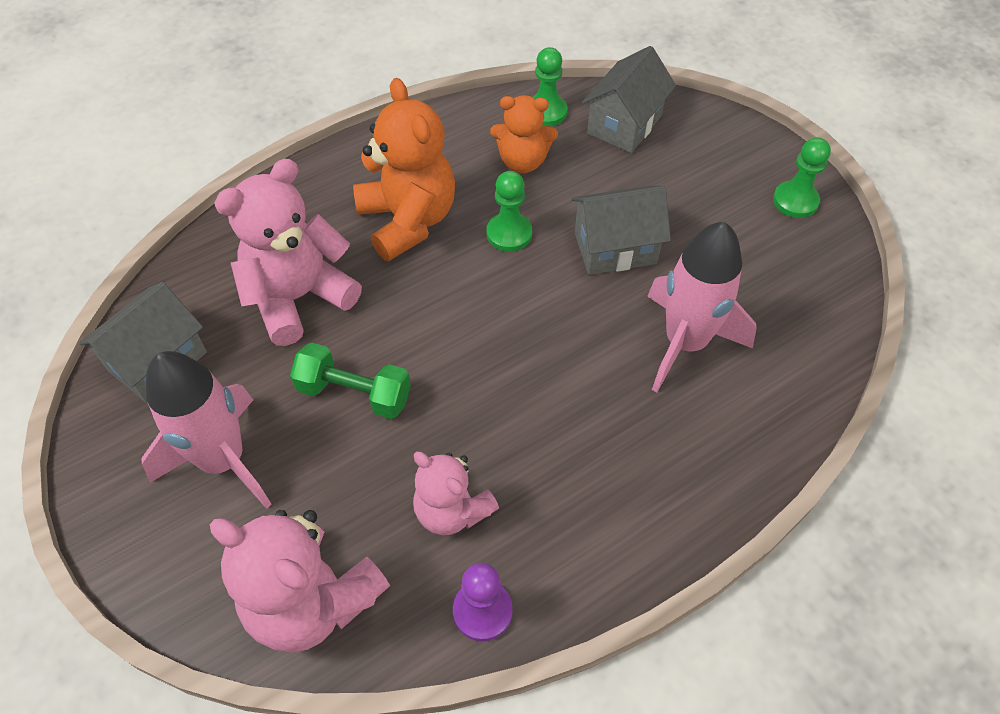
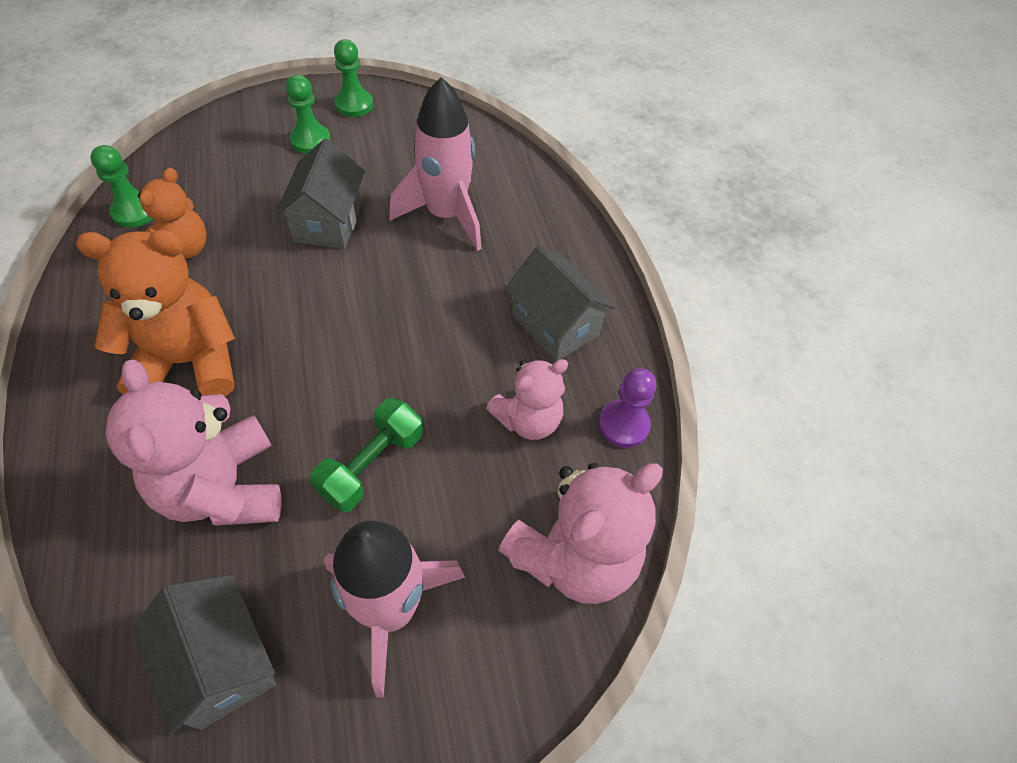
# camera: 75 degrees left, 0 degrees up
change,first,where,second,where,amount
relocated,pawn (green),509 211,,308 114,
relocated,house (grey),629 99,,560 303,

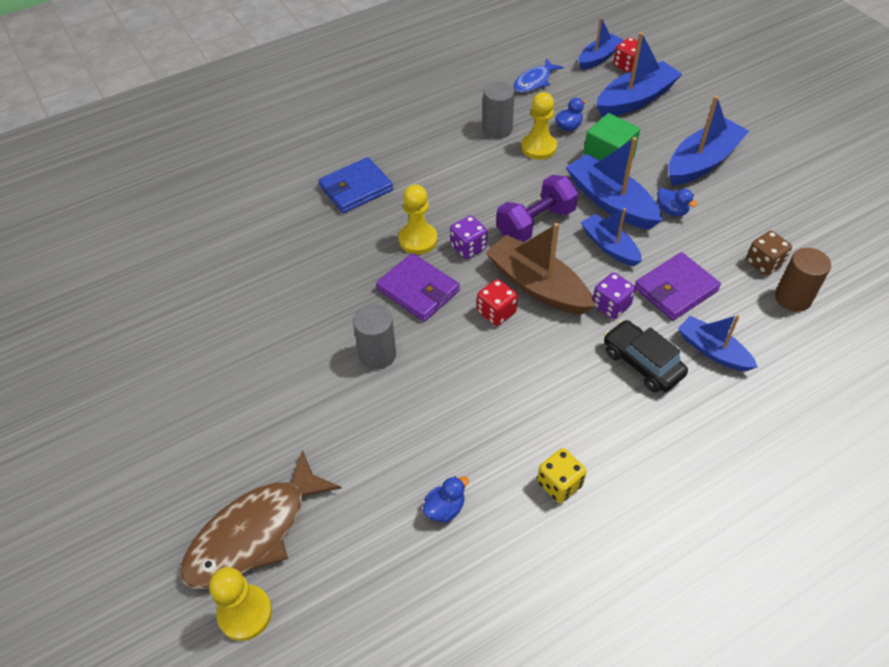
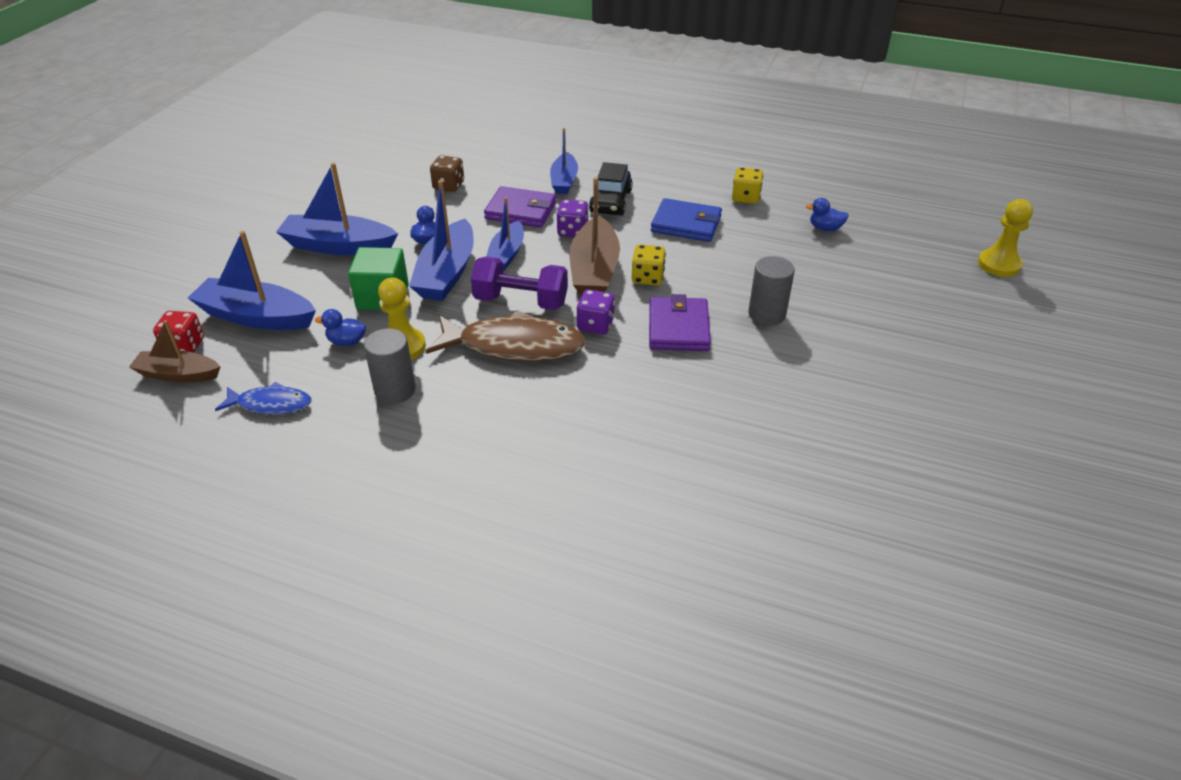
# camera: 130 degrees left, 10 degrees down
change,first,where,second,where,amount
relocated,fish (brown),260 519,,506 335,
relocated,wallet (blue),355 185,,686 220,
missing,pawn (yellow),418 219,,,
colour,dice (red),497 302,dice (yellow),649 265,
colour,boat (blue),601 43,boat (brown),174 351,
missing,cylinder (brown),803 280,,,

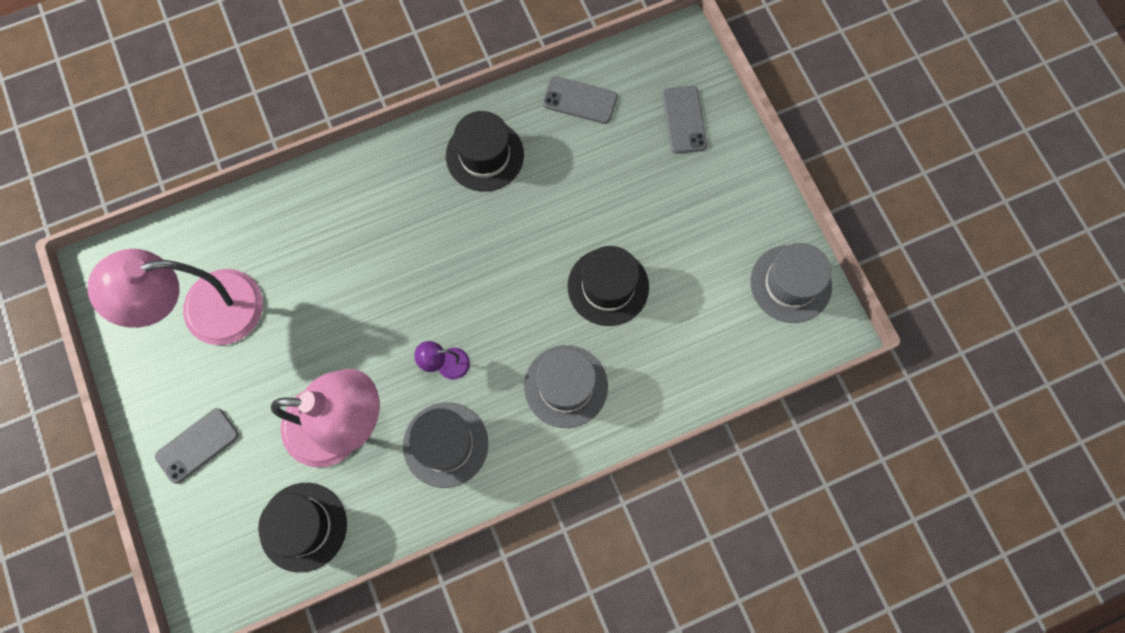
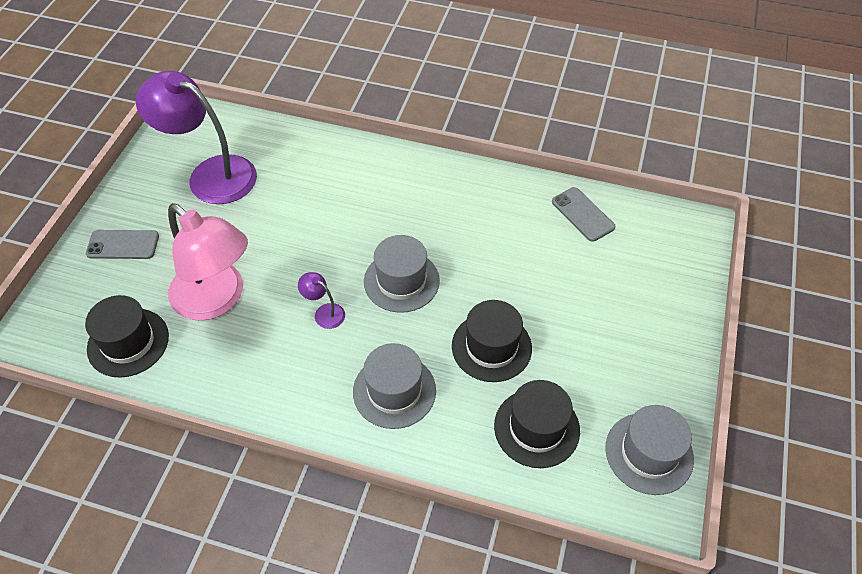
# camera: 40 degrees right, 20 degrees down
change,first,where,second,where,amount
colour,lamp (pink),175 297,lamp (purple),196 137,
relocated,hat (grey),445 445,,402 274,
relocated,hat (black),485 151,,537 424,
missing,phone (grey),684 120,,,

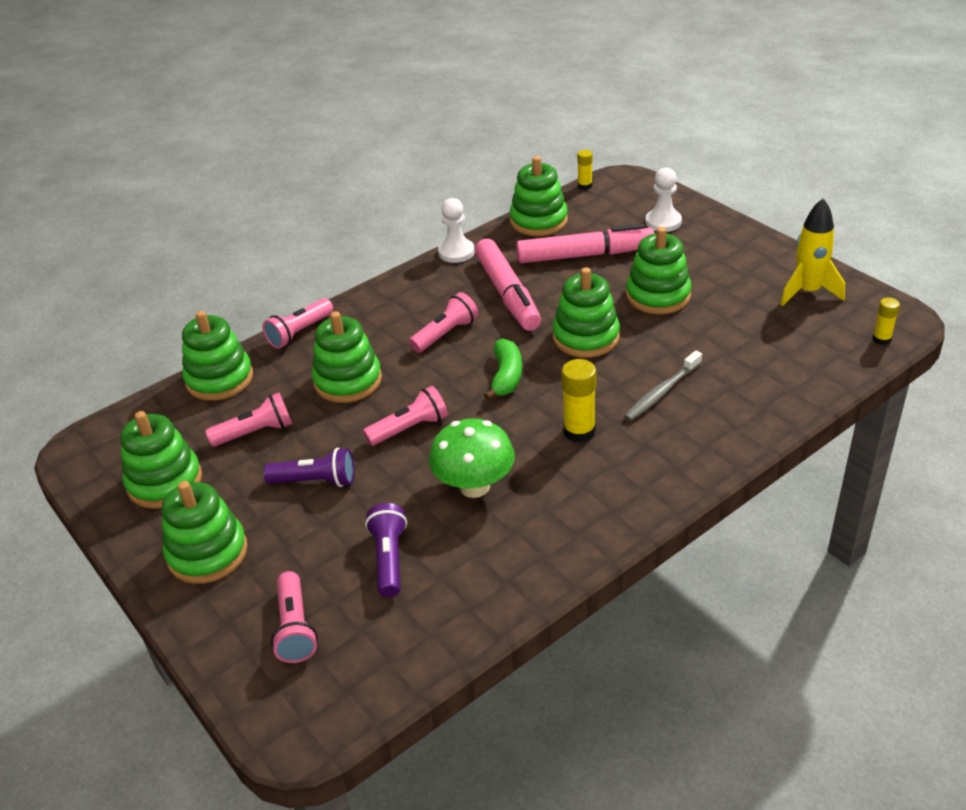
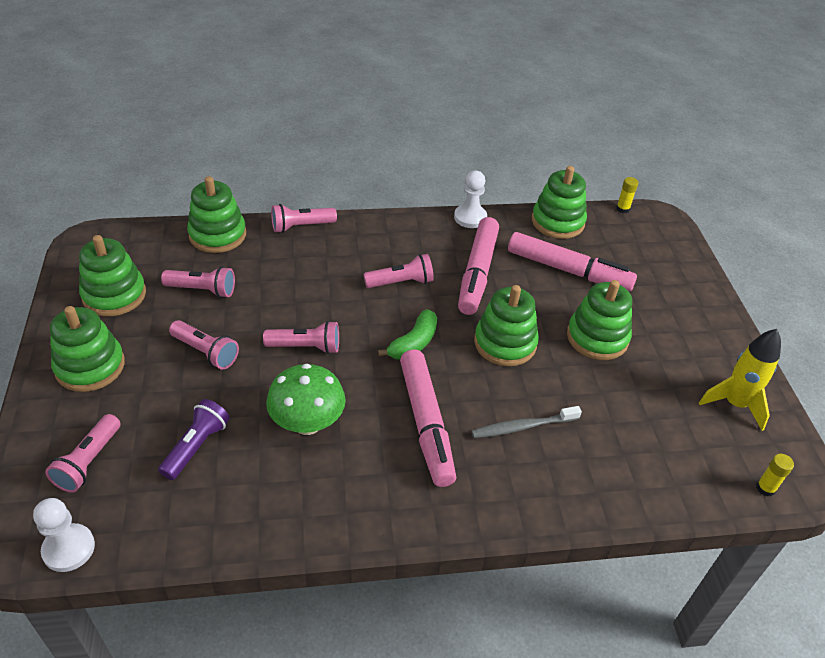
# camera: 25 degrees right, 5 degrees up
change,first,where,second,where,amount
colour,flashlight (purple),309 467,flashlight (pink),204 345,
missing,stacking toy (green),347 357,,,
exchanged,glue stick (yellow),579 401,marker (pink),428 418,
relocated,pawn (white),663 199,,64 535,

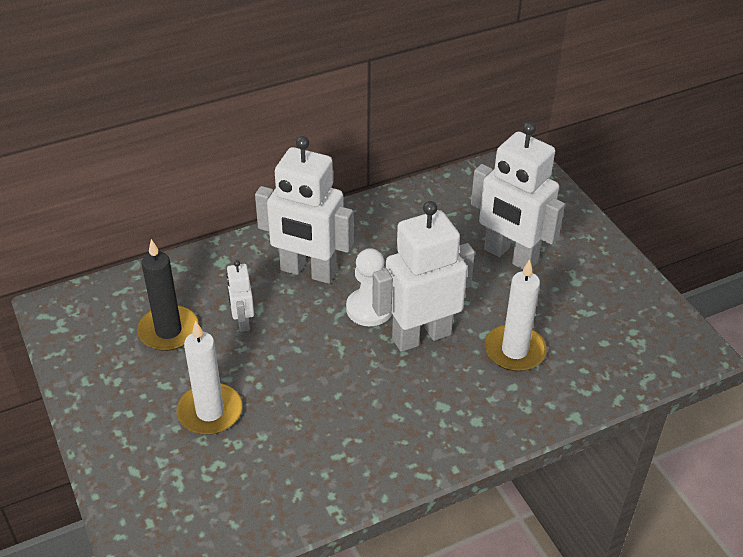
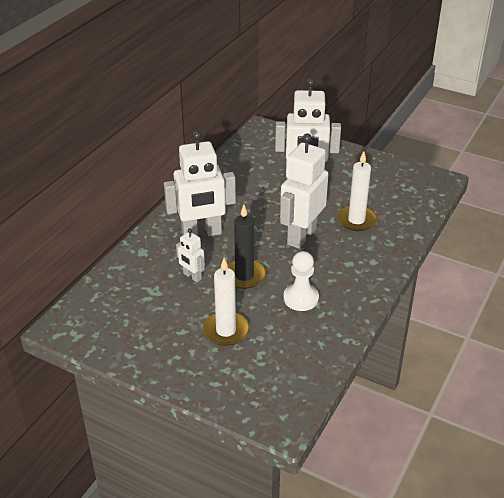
# camera: 35 degrees left, 5 degrees down
change,first,where,second,where,amount
relocated,candle (black),168 295,,246 247,
relocated,pawn (white),369 287,,301 281,

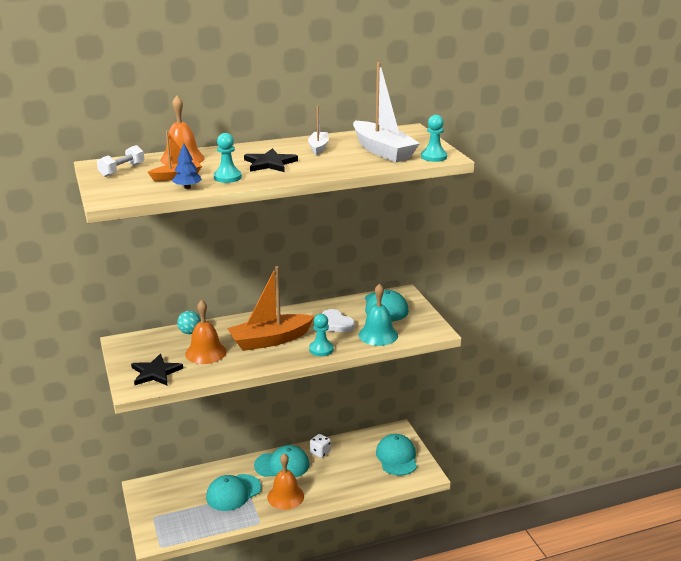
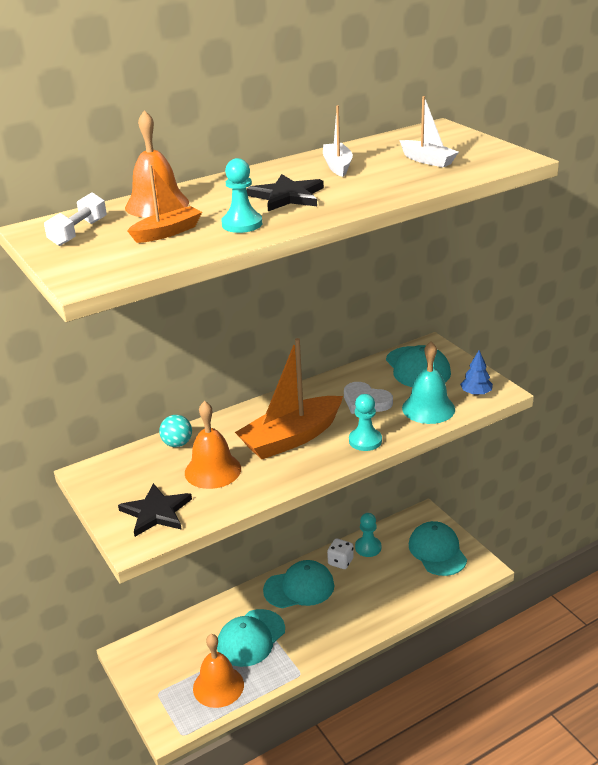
# camera: 10 degrees left, 5 degrees up
change,first,where,second,where,amount
relocated,tree (blue),187 166,,476 373,
relocated,bell (orange),285 481,,218 671,
size,boat (white),386 112,,429 131,x0.52
relocated,pawn (turquoise),434 138,,368 535,

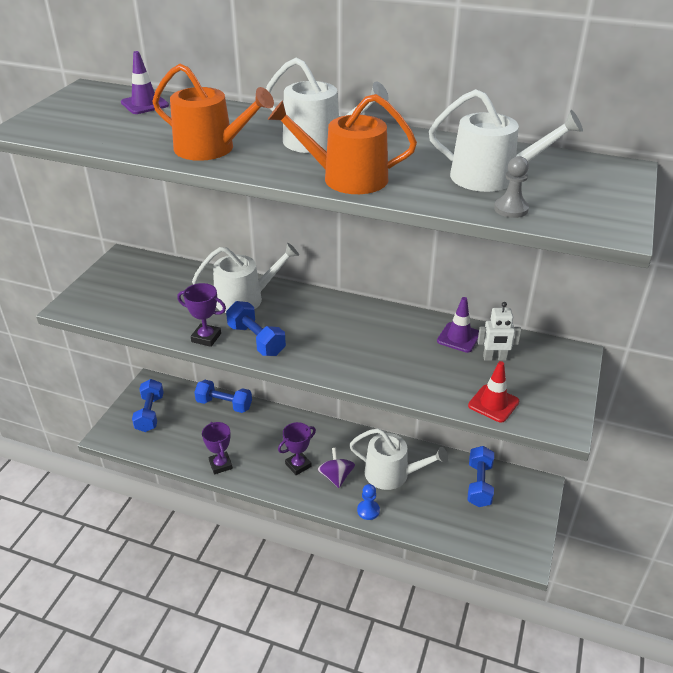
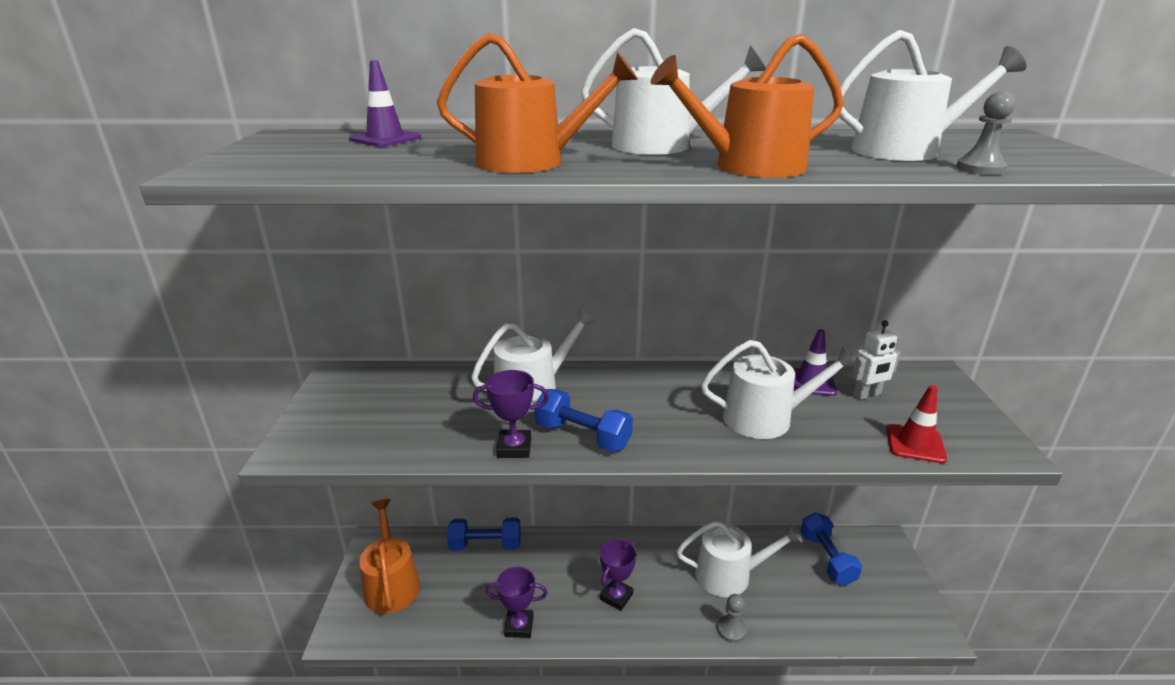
# camera: 20 degrees left, 10 degrees down
change,first,where,second,where,amount
exchanged,dumbbell (blue),148 405,watering can (orange),389 556,
spun,trophy (purple),217 448,,517 602,45 degrees counterclockwise
missing,spinning top (purple),336 468,,,
colour,pawn (blue),368 502,pawn (grey),732 618,
appeared,,,watering can (white),779 389,

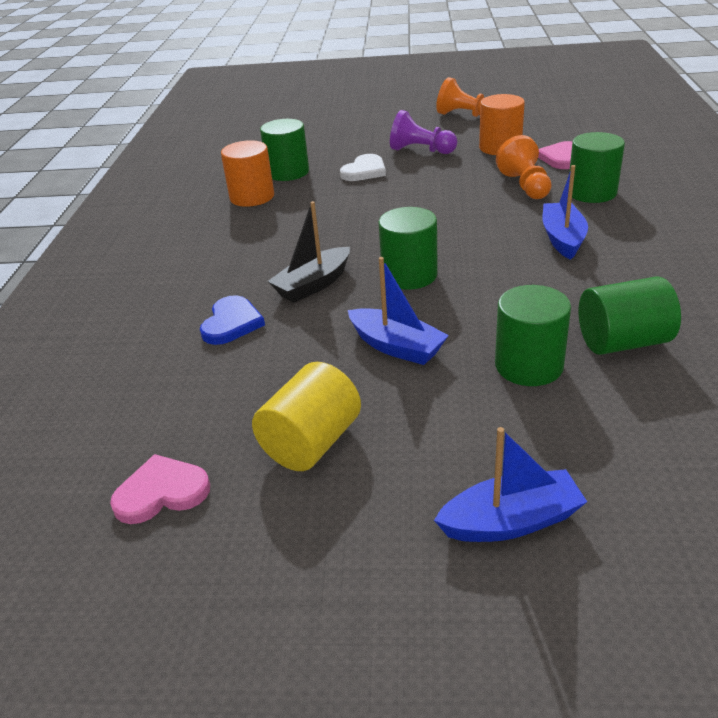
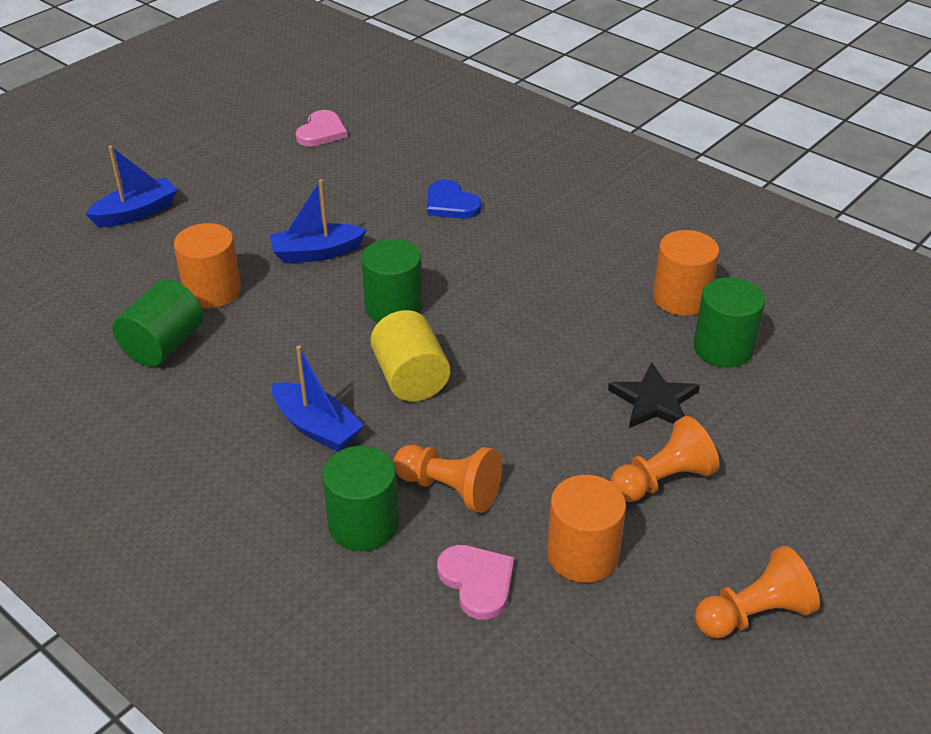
# camera: 125 degrees right, 5 degrees up
change,first,where,second,where,amount
relocated,cylinder (yellow),306 416,,410 356,
missing,boat (black),309 252,,,
exchanged,heart (white),363 167,star (black),654 395,
colour,pawn (purple),424 132,pawn (orange),665 459,
spun,boat (blue),510 484,,131 186,150 degrees counterclockwise
colour,cylinder (green),533 335,cylinder (orange),207 265,

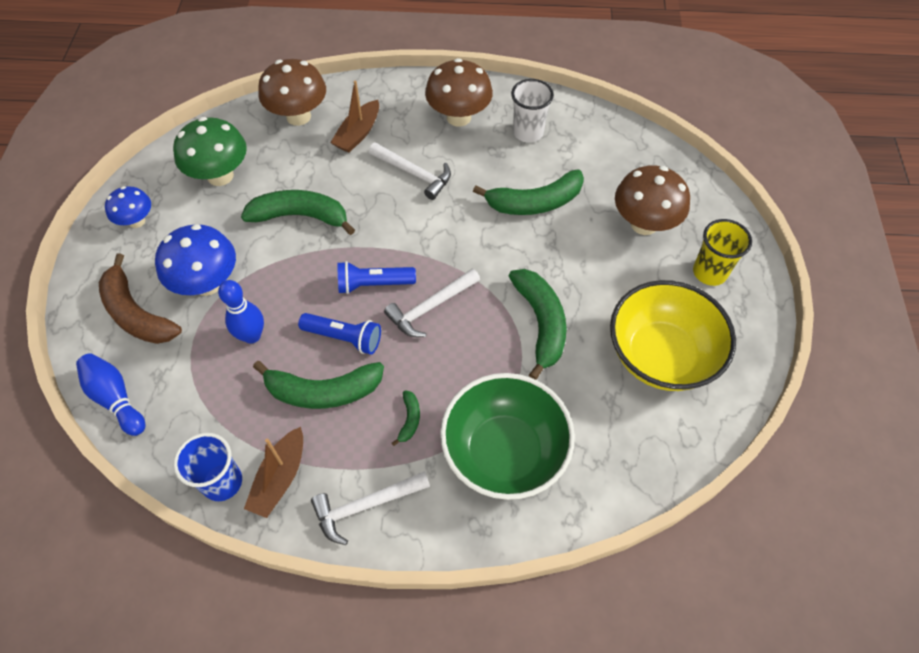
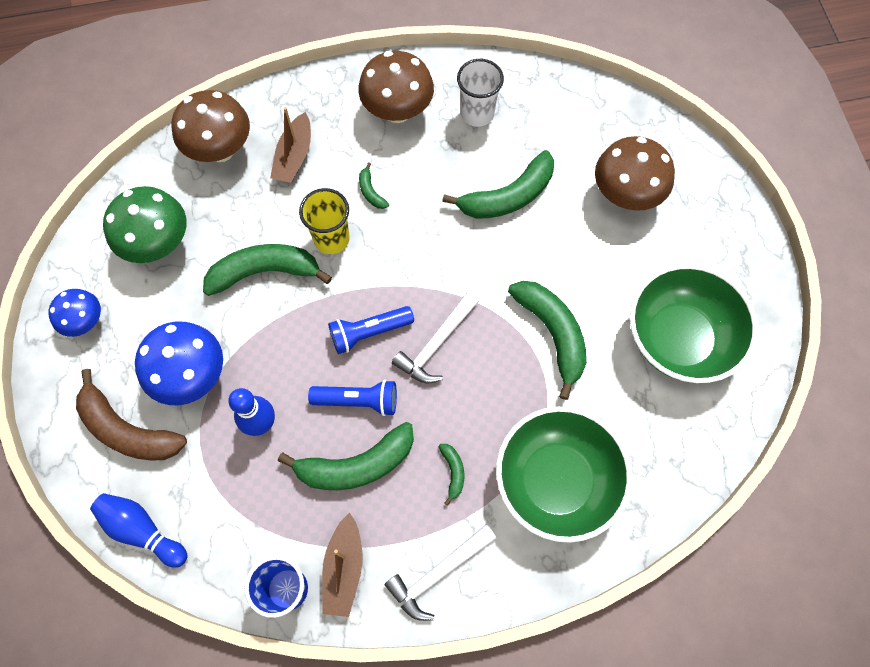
# camera: 15 degrees left, 10 degrees up
change,first,where,second,where,amount
exchanged,hammer (white),410 171,banana (green),374 185,
colour,bowl (yellow),673 335,bowl (green),694 323,
relocated,cup (yellow),722 252,,324 221,

